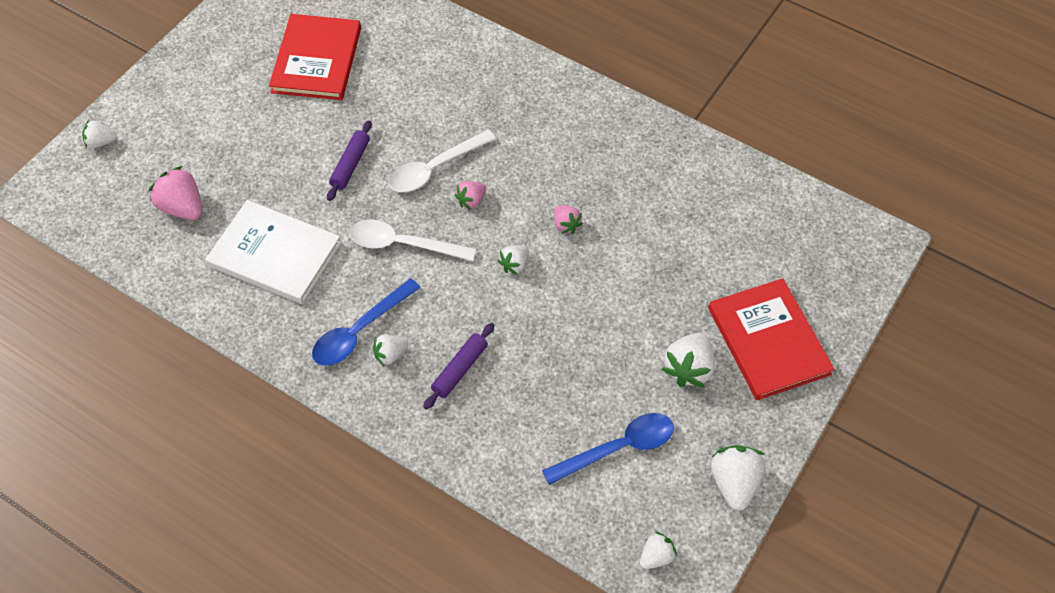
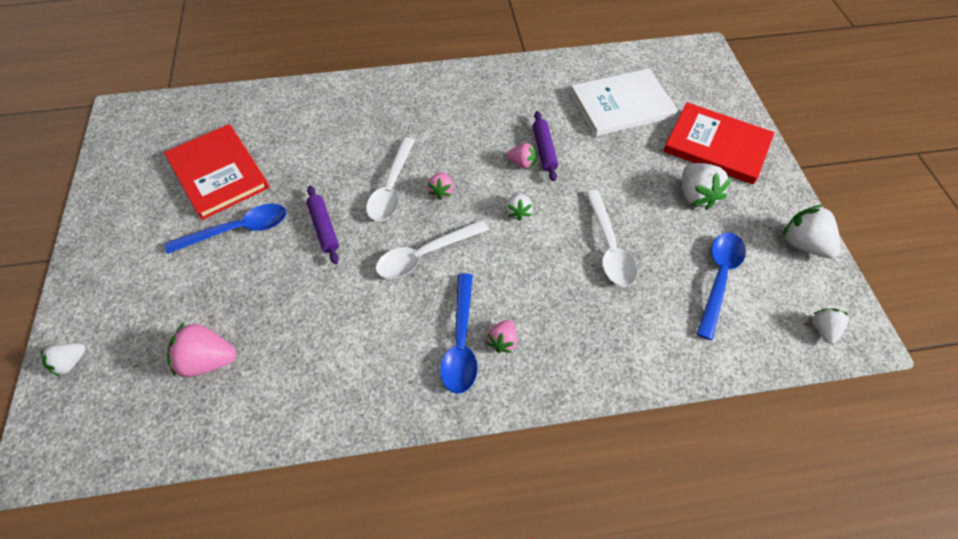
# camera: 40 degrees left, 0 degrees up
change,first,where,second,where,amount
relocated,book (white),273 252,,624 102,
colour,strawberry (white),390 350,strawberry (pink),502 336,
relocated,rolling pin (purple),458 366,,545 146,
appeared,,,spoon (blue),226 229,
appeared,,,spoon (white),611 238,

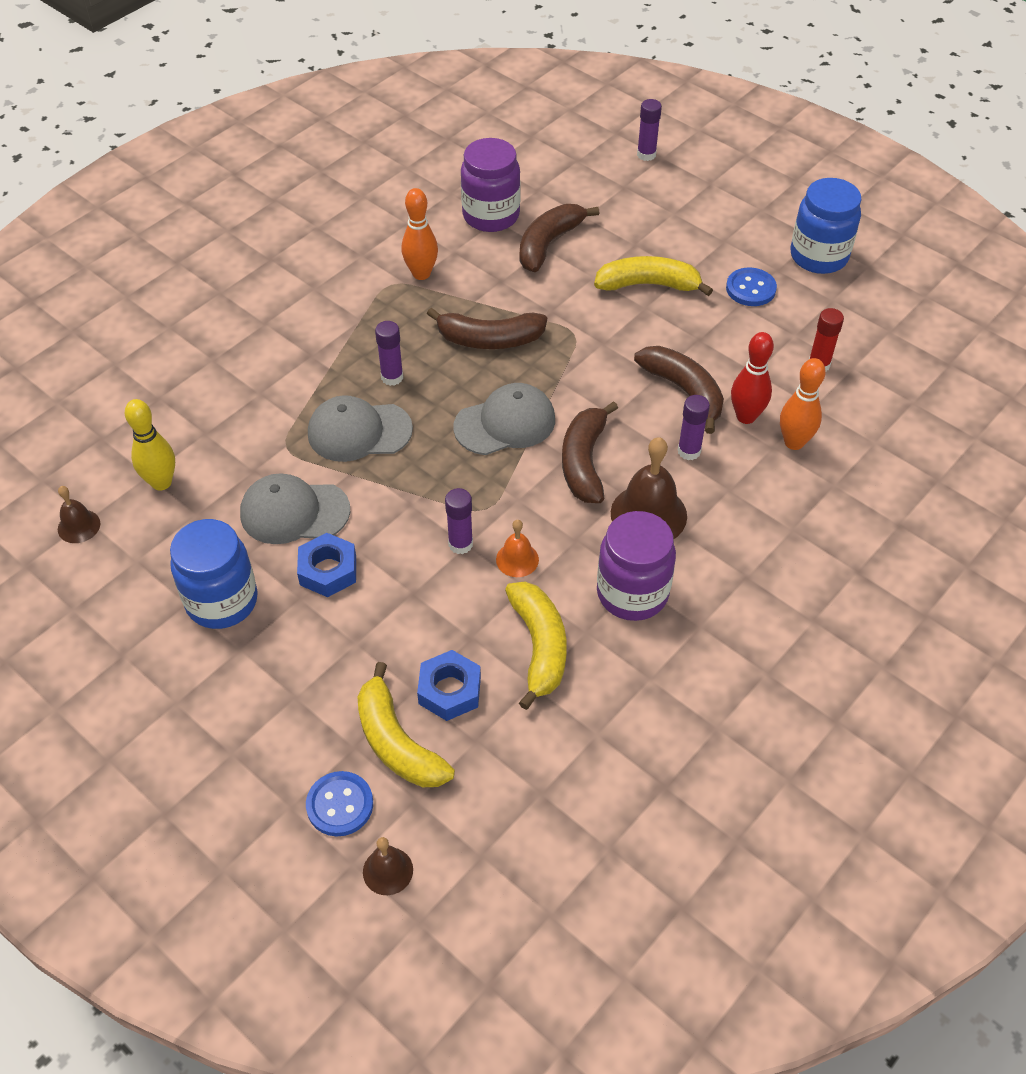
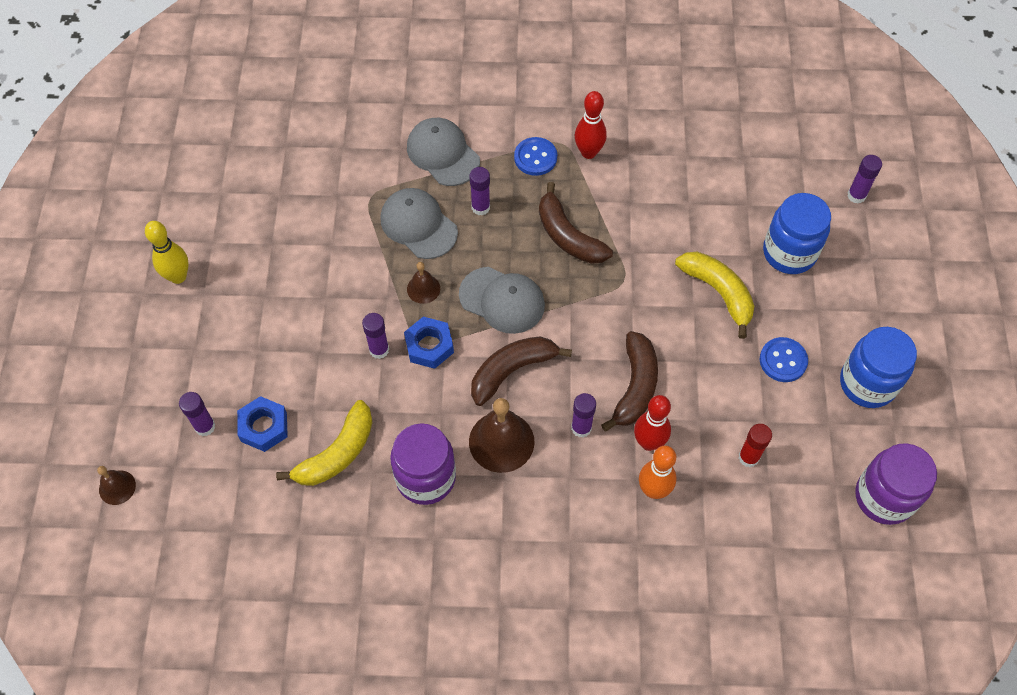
# camera: 50 degrees right, 10 degrees up
change,first,where,second,where,amount
relocated,bell (brown),79 514,,423 283,
relocated,bowling pin (yellow),150 444,,167 252,
relocated,jar (blue),214 574,,797 233,
relocated,cap (grey),295 509,,443 152,
relocated,nut (blue),326 565,,429 343,
relocated,button (blue),339 803,,535 156,
exchanged,banana (yellow),406 724,glue stick (purple),197 414,
colour,bowling pin (orange),420 234,bowling pin (red),591 125,
relocated,jar (purple),490 185,,896 484,
missing,bell (orange),517 548,,,
missing,banana (brown),560 238,,,

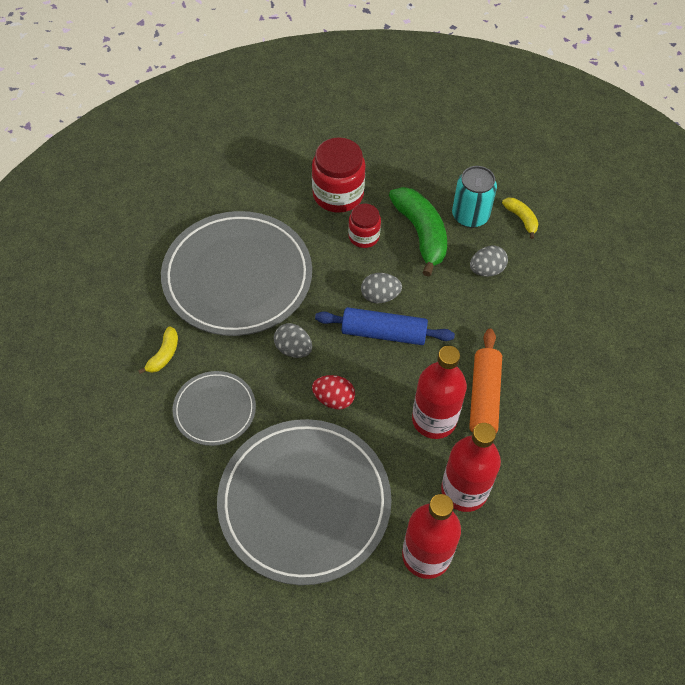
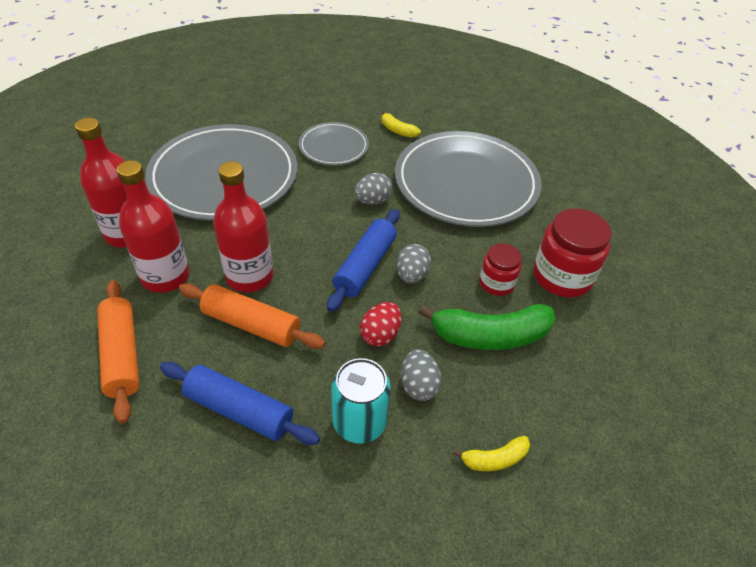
# camera: 105 degrees right, 10 degrees down
change,first,where,second,where,amount
relocated,egg (red),333 392,,381 324,
relocated,can (turquoise),474 197,,361 401,
appeared,,,rolling pin (orange),118 352,
appeared,,,rolling pin (blue),240 403,

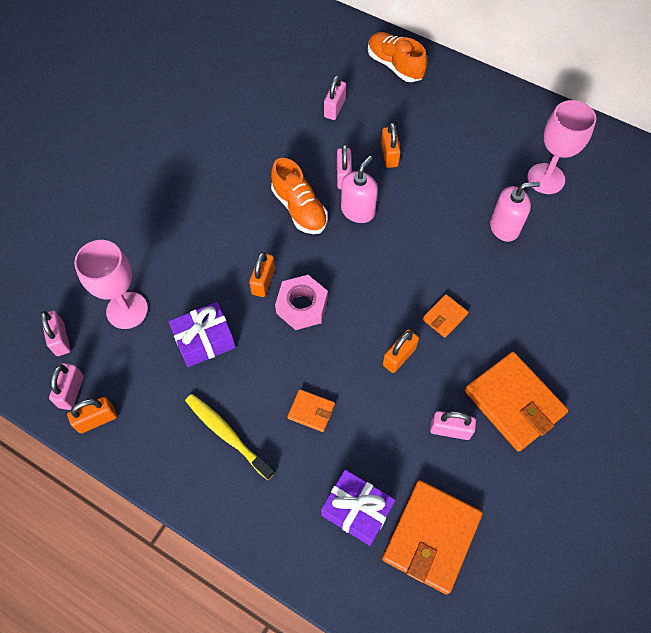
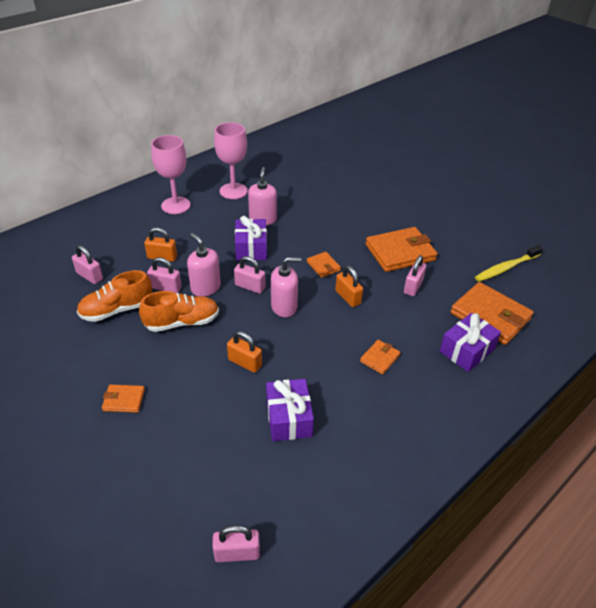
# camera: 75 degrees left, 20 degrees down
change,first,where,second,where,amount
relocated,padlock (pink),66 386,,250 275,
missing,padlock (orange),92 415,,,
relocated,goblet (pink),111 284,,171 174,
relocated,toothbrush (yellow),230 437,,509 263,
missing,nut (pink),301 302,,,
relocated,shoe (orange),397 57,,114 296,
appeared,,,wallet (orange),123 398,
appeared,,,gift (purple),251 238,
appeared,,,soap dispenser (pink),286 287,

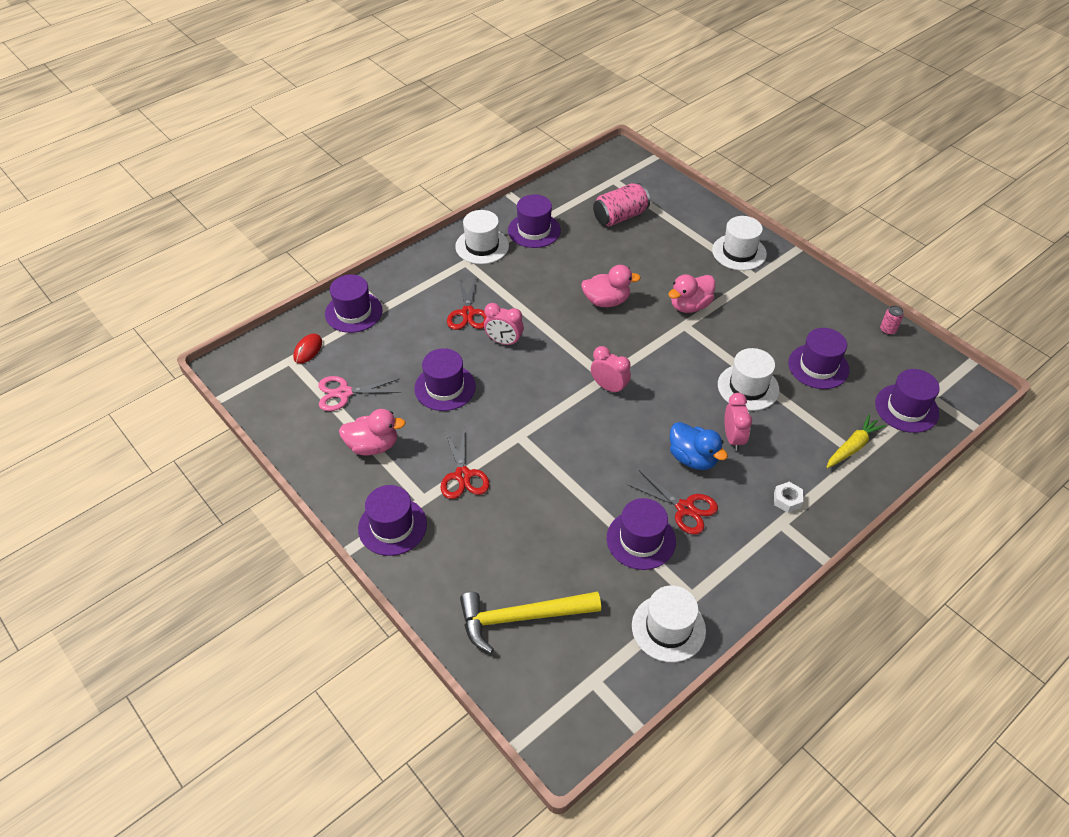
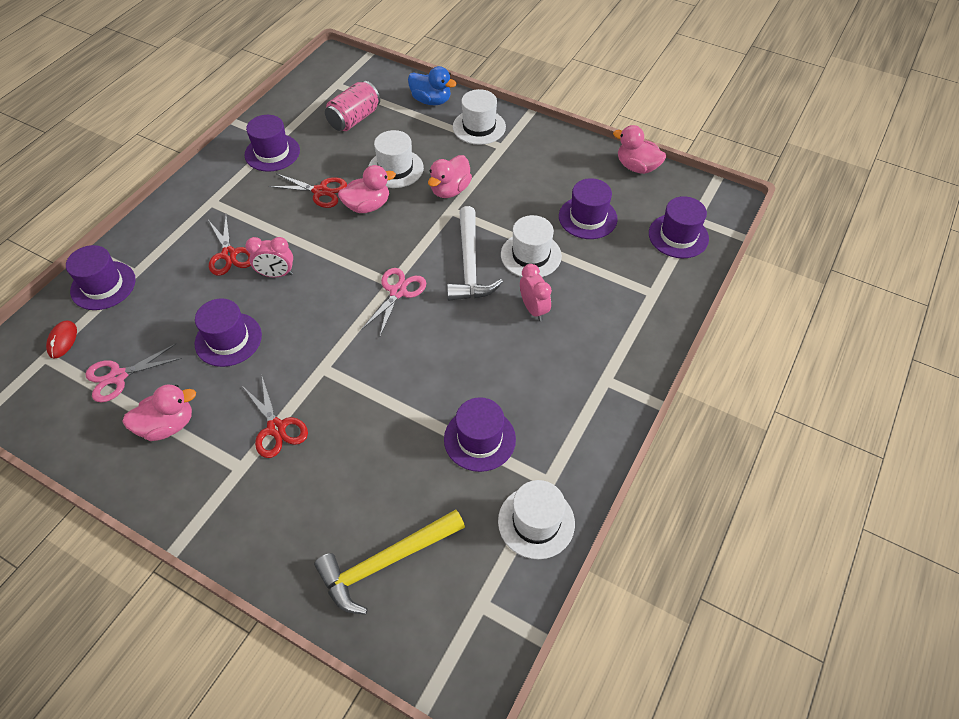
# camera: 20 degrees left, 5 degrees up
change,first,where,second,where,amount
missing,hat (purple),392 520,,,
relocated,hat (white),482 237,,396 159,
exchanged,clock (pink),611 370,scissors (pink),393 302,
relocated,scissors (red),672 502,,308 191,
relocated,duck (blue),699 446,,432 85,
missing,nut (white),788 497,,,
missing,carrot (yellow),856 441,,,
exchanged,can (pink),892 320,duck (pink),639 149,
appeared,,,hammer (white),475 253,

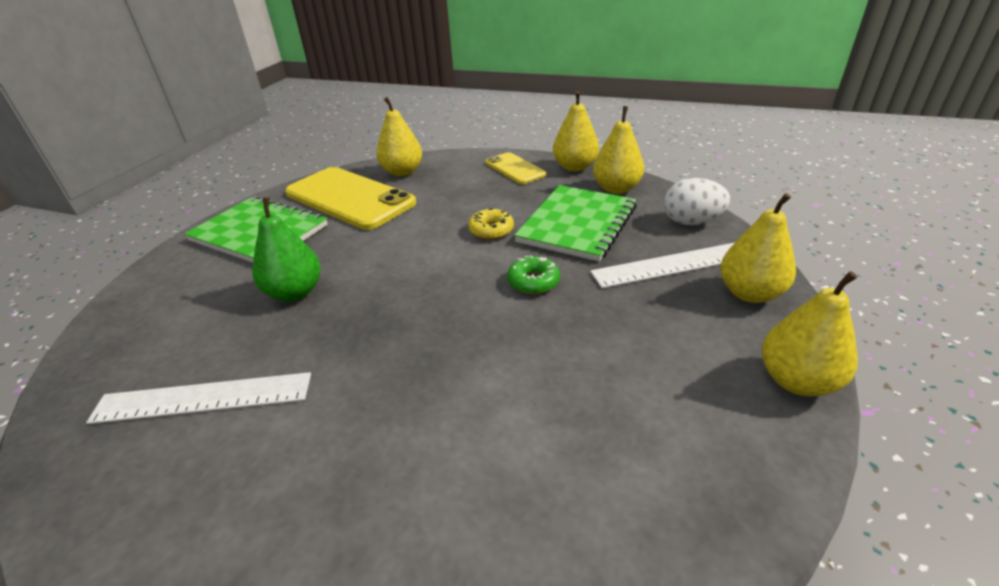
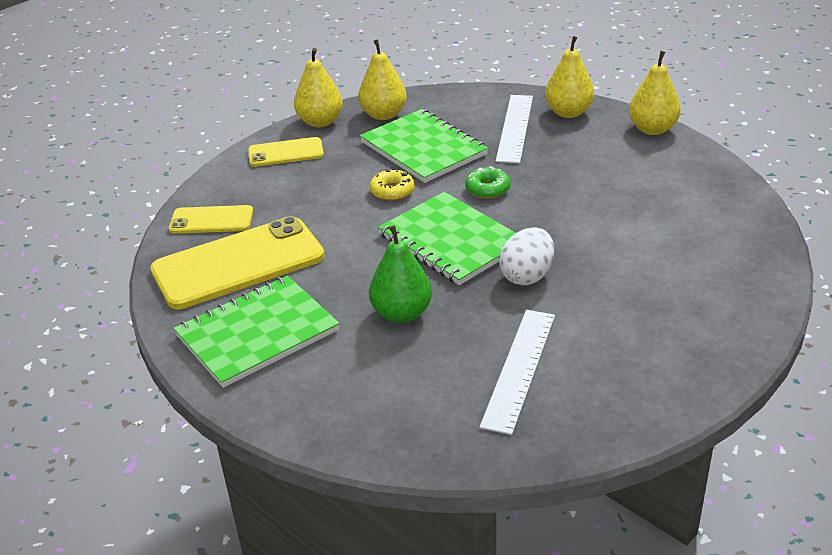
# camera: 65 degrees left, 0 degrees up
change,first,where,second,where,amount
exchanged,pear (yellow),399 136,phone (yellow),211 219,
relocated,egg (white),697 201,,526 256,
appeared,,,notebook (green),446 238,

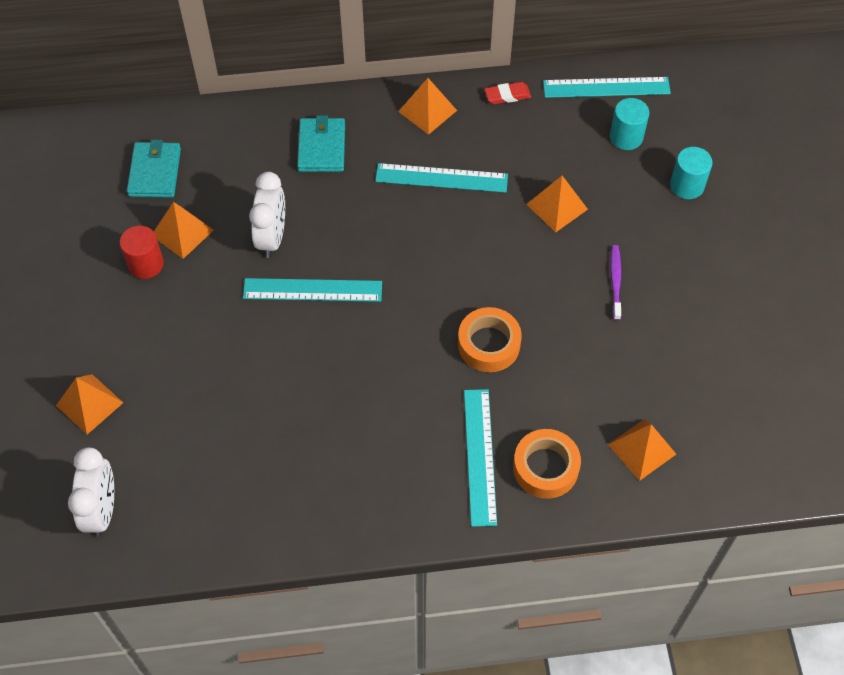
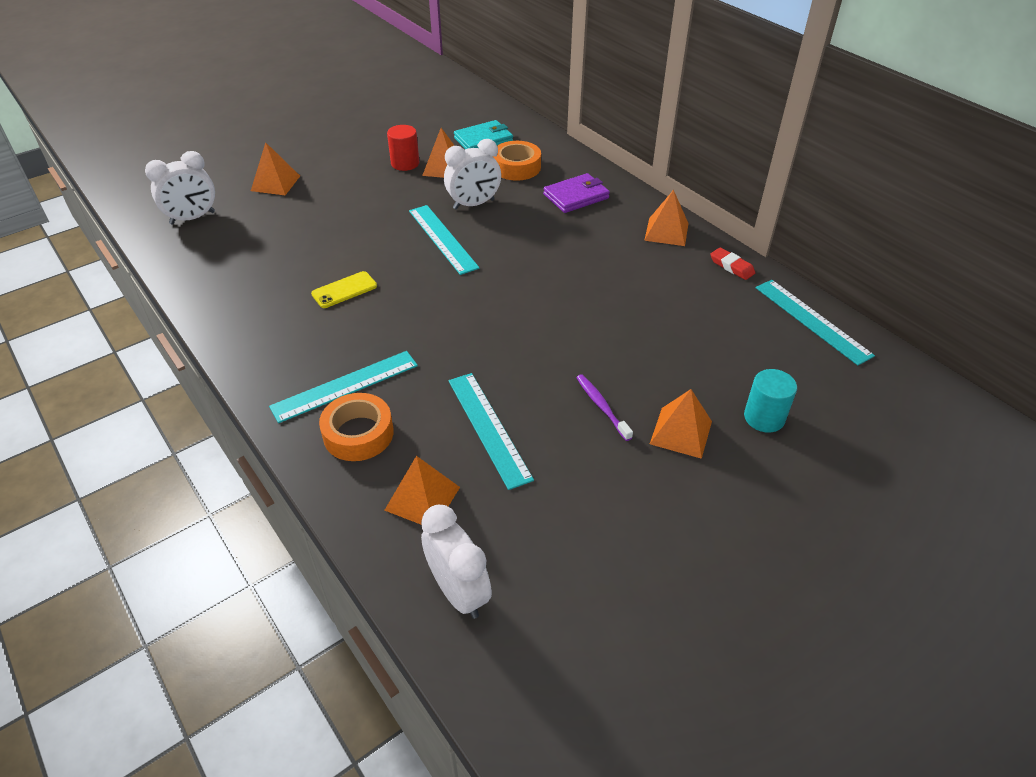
# camera: 60 degrees right, 15 degrees down
change,first,where,second,where,amount
colour,wallet (turquoise),321 143,wallet (purple),576 193,
relocated,ruler (turquoise),441 178,,491 431,
relocated,tape (orange),490 339,,517 161,
relocated,pyramid (orange),557 204,,681 424,
missing,cylinder (turquoise),629 124,,,
spun,toothbrush (purple),615 282,,604 407,90 degrees counterclockwise
appeared,,,phone (yellow),344 289,
appeared,,,clock (white),456 562,

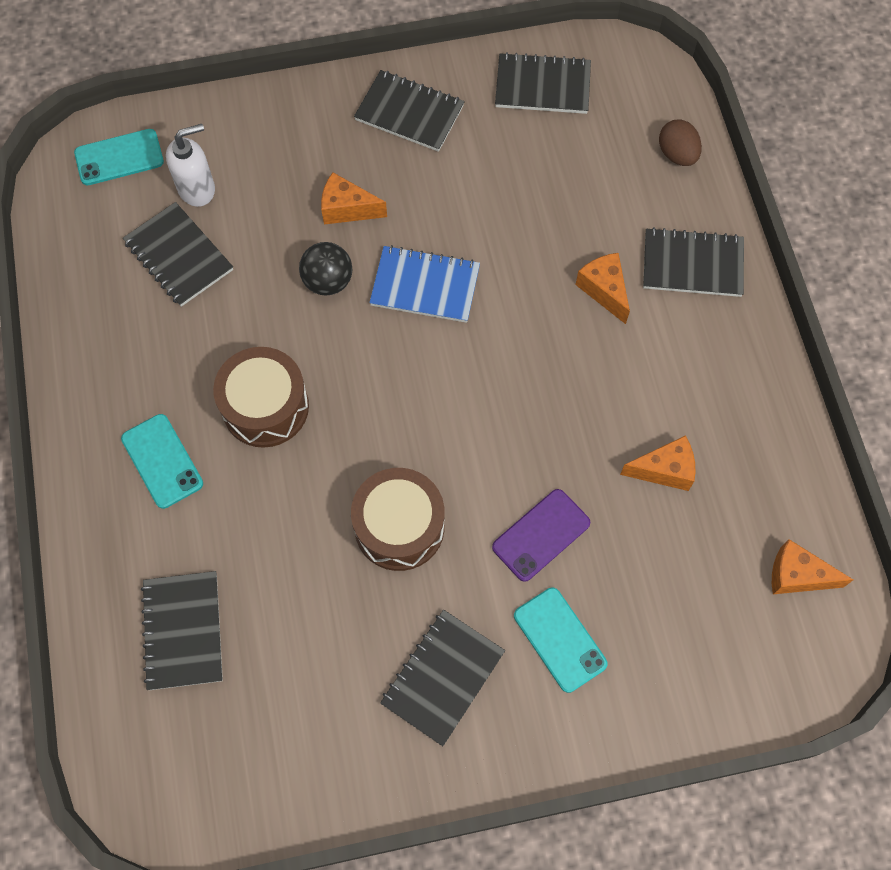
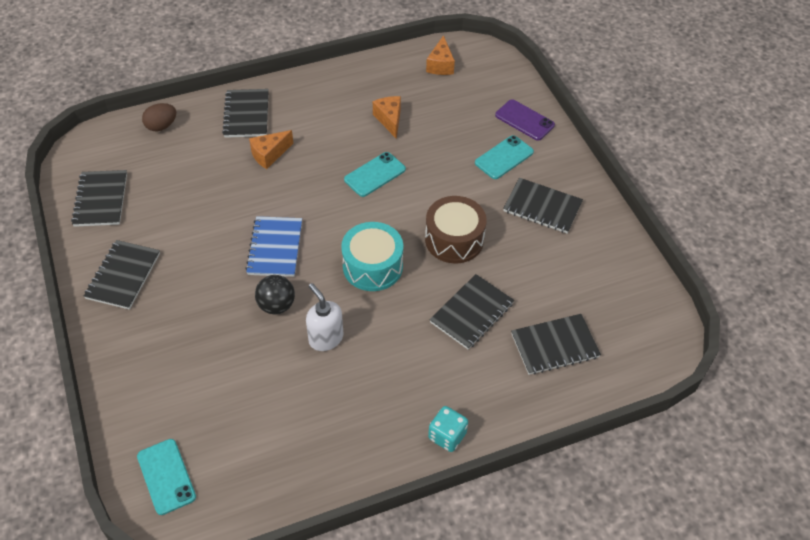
# camera: 100 degrees left, 15 degrees down
change,first,where,second,where,amount
relocated,phone (turquoise),162 461,,375 174,
relocated,notebook (black),178 254,,472 311,
relocated,soap dispenser (white),190 165,,324 317,
missing,drum (brown),261 397,,,
missing,cheese (orange),354 198,,,
relocated,phone (purple),541 535,,525 120,
appeared,,,drum (turquoise),372 256,
appeared,,,dice (turquoise),448 429,

